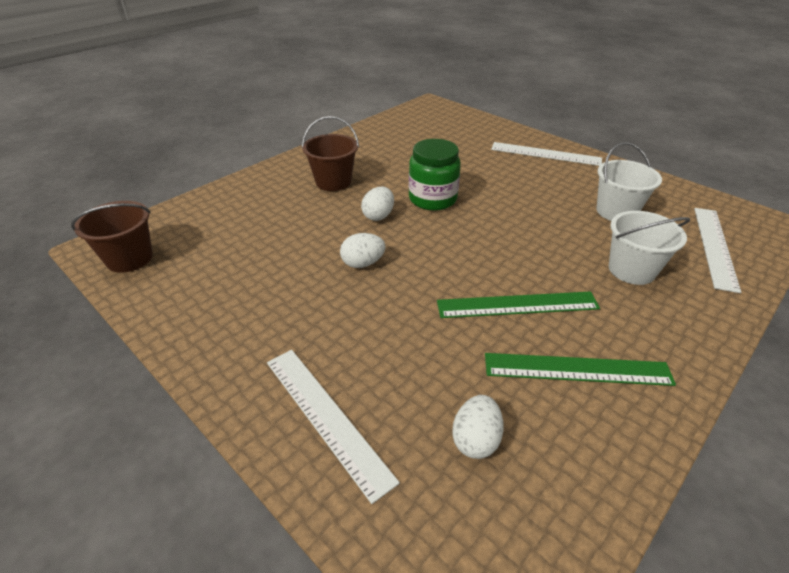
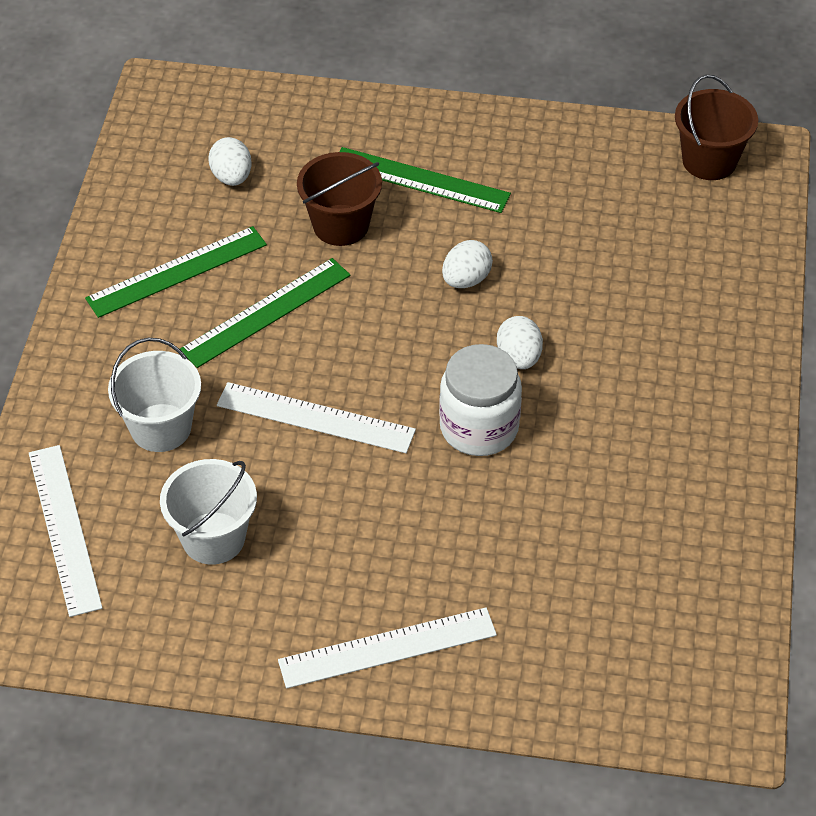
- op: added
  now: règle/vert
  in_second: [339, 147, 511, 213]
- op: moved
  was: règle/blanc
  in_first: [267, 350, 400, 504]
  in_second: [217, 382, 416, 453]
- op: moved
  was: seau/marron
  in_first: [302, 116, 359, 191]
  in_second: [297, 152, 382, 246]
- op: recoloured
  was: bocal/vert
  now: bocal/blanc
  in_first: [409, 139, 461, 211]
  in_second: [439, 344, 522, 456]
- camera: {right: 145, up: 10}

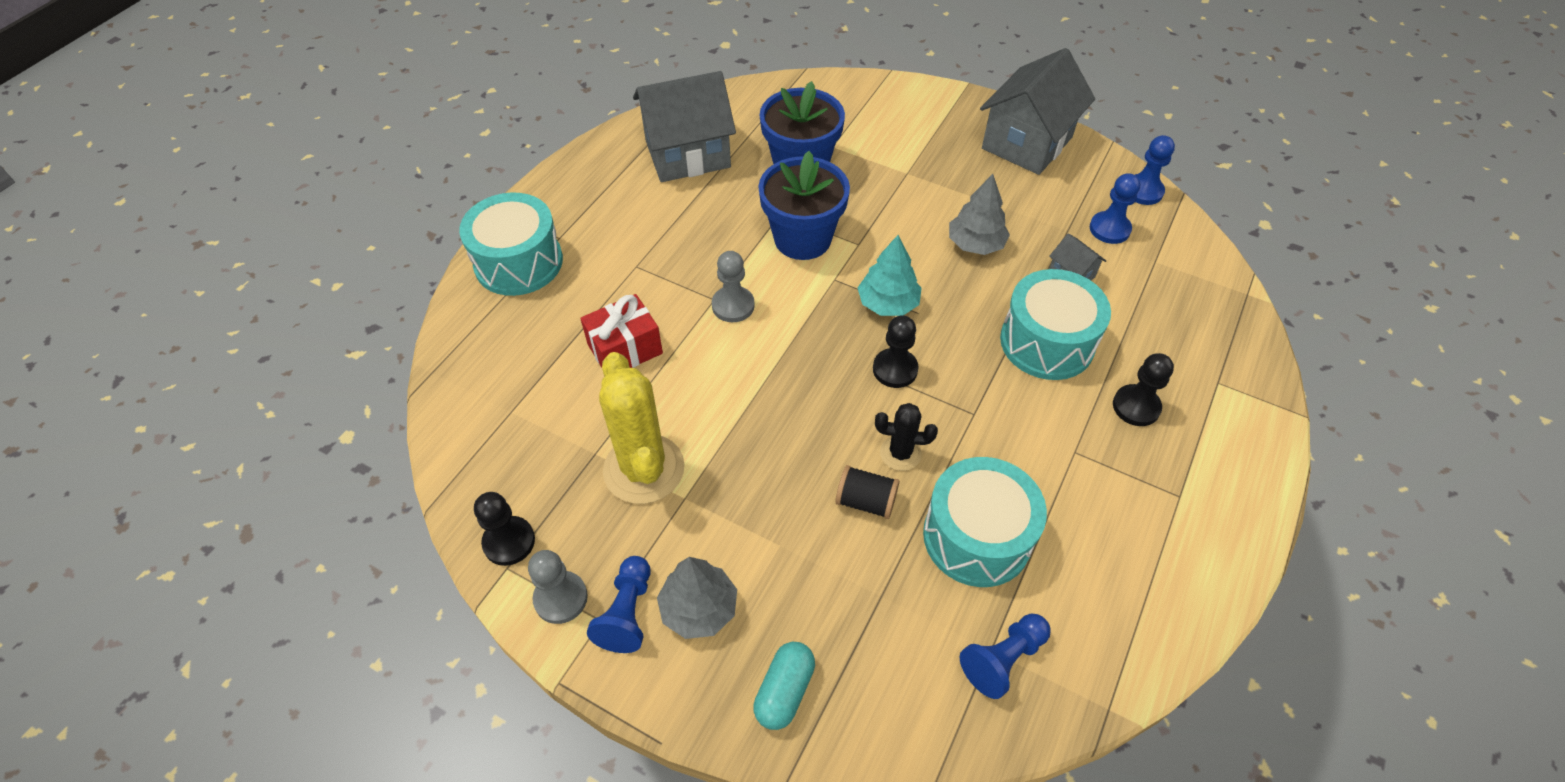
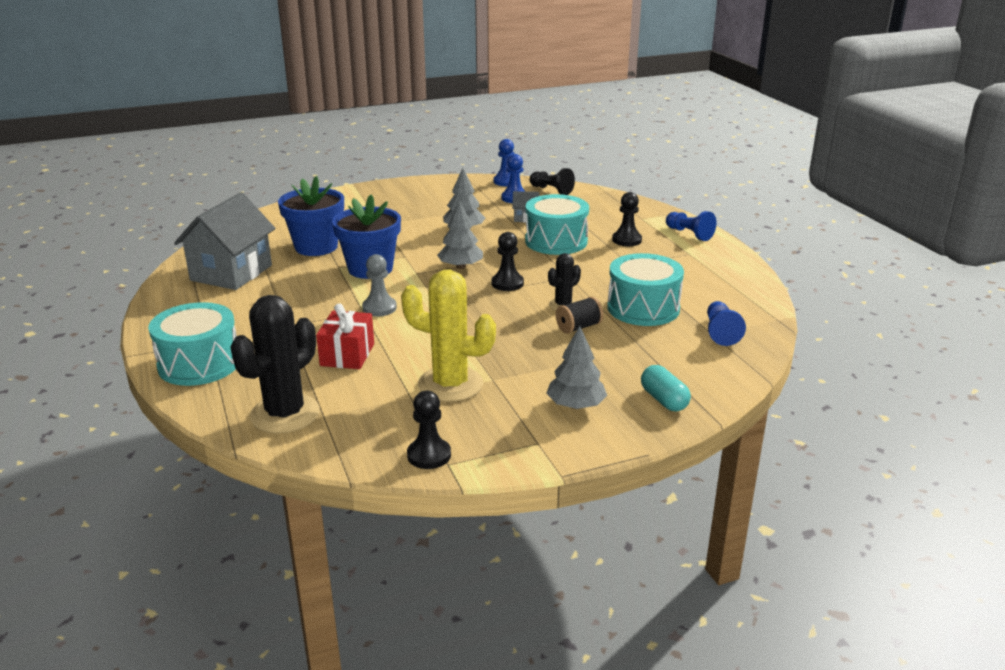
- op: removed
  was: pion/gris
  in_first: [528, 550, 588, 624]
- op: removed
  was: maison/gris
  in_first: [980, 48, 1095, 175]
- op: added
  now: cactus/noir
  in_second: [230, 295, 320, 434]
- op: added
  now: pion/noir
  in_second: [530, 168, 575, 195]
- op: moved
  was: pion/bleu
  in_first: [587, 556, 651, 653]
  in_second: [666, 211, 716, 241]
- op: recoloured
  was: arbre/turquoise
  now: arbre/gris
  in_first: [857, 235, 922, 316]
  in_second: [437, 201, 483, 269]
- camera: {right: -50, up: -25}

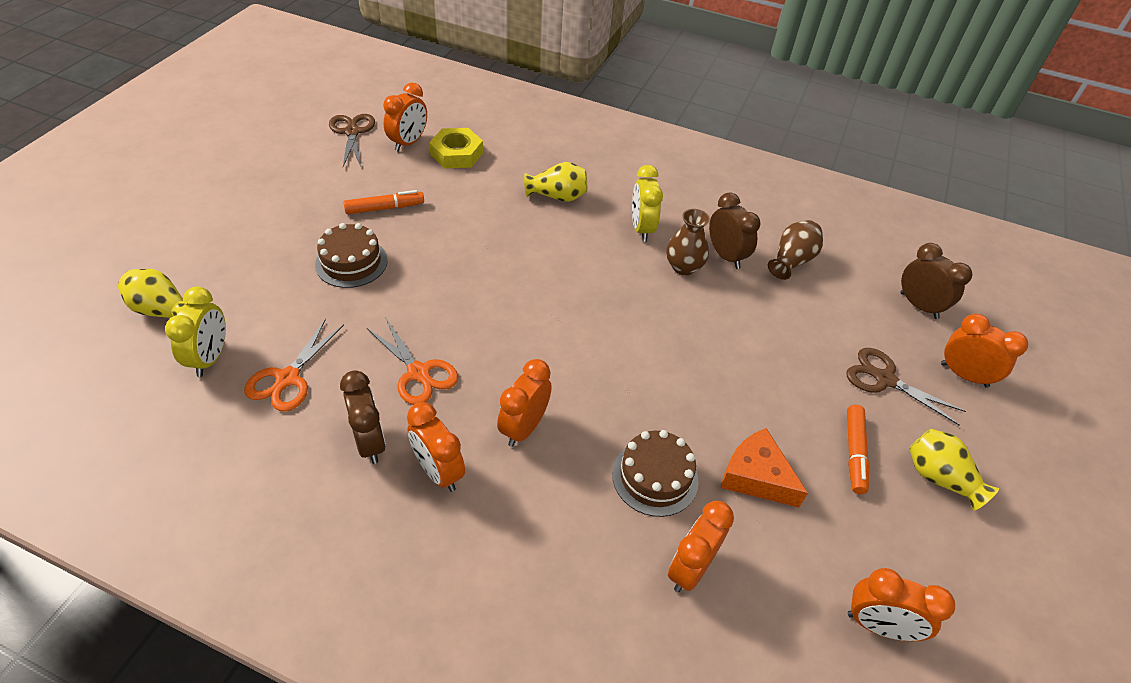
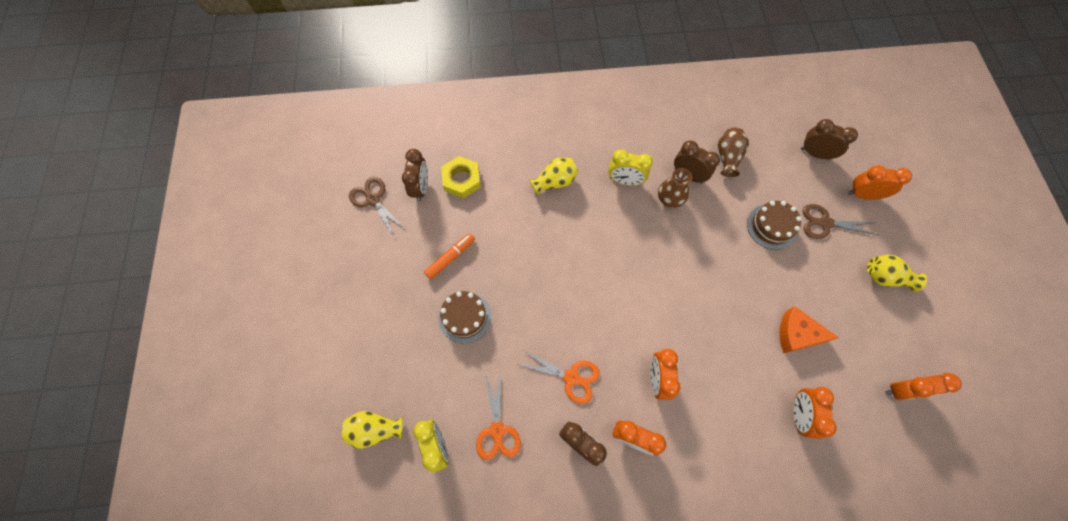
- op: removed
  was: feutre/orange
  in_first: [847, 405, 870, 494]
- op: moved
  was: gâteau/marron
  in_first: [612, 430, 699, 517]
  in_second: [747, 201, 801, 250]
- op: recoloured
  was: réveil/orange
  now: réveil/marron
  in_first: [383, 83, 427, 151]
  in_second: [402, 149, 428, 201]
- op: turned
  was: réveil/jaune
  in_first: [632, 165, 663, 242]
  in_second: [608, 149, 653, 186]
  clockwise: -45
- camera: {right: -25, up: 20}

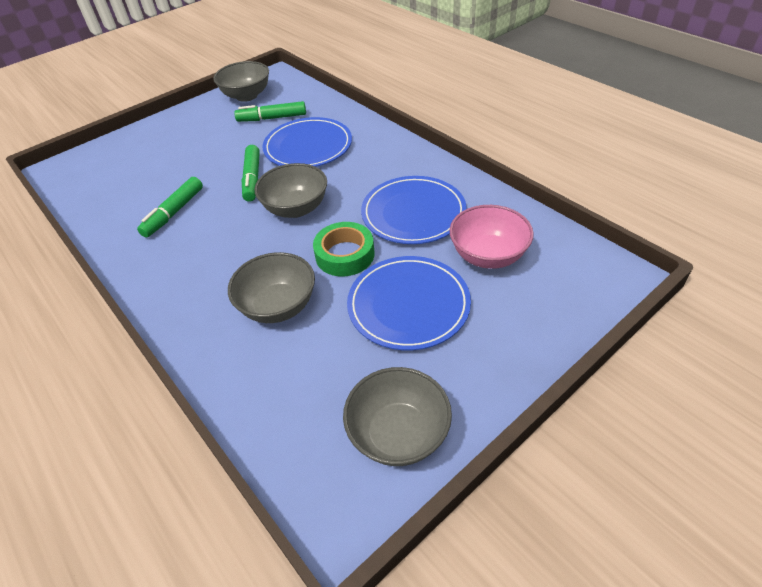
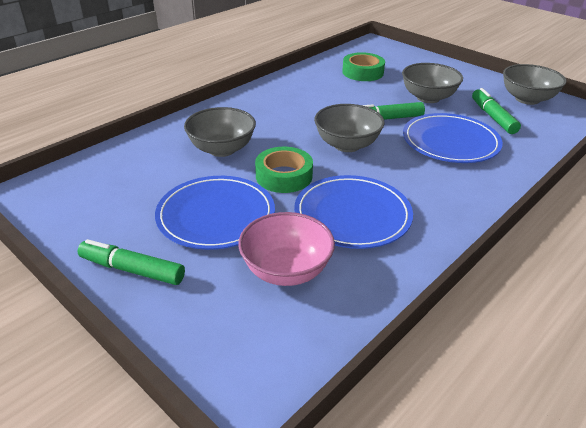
- op: added
  now: ruban adhésif/vert
  in_second: [342, 52, 385, 81]
- op: moved
  was: feutre/vert
  in_first: [137, 177, 203, 238]
  in_second: [78, 239, 185, 285]
- op: moved
  was: bol/gris
  in_first: [343, 367, 452, 466]
  in_second: [402, 63, 463, 103]
- camera: {right: 80, up: -10}

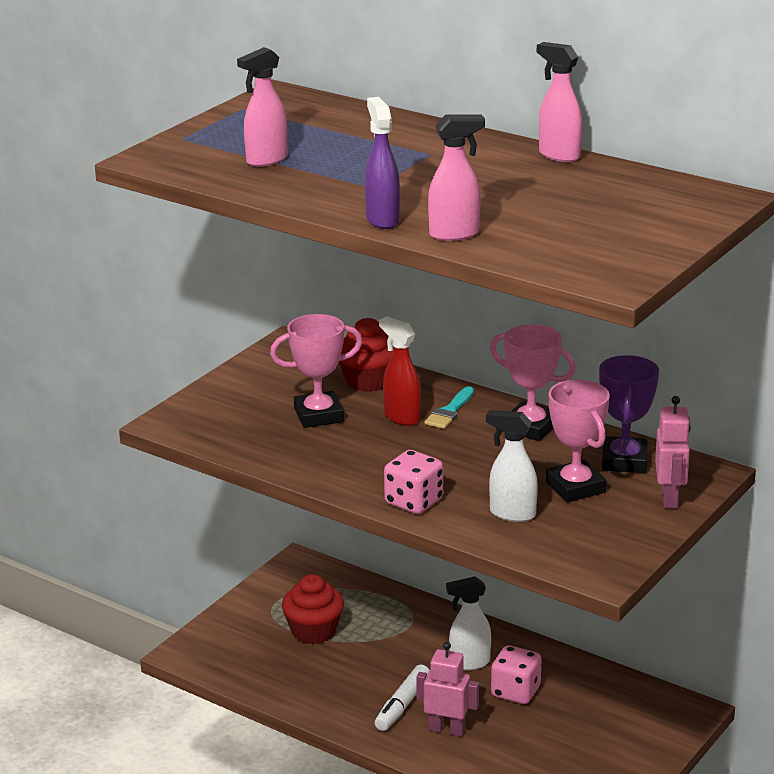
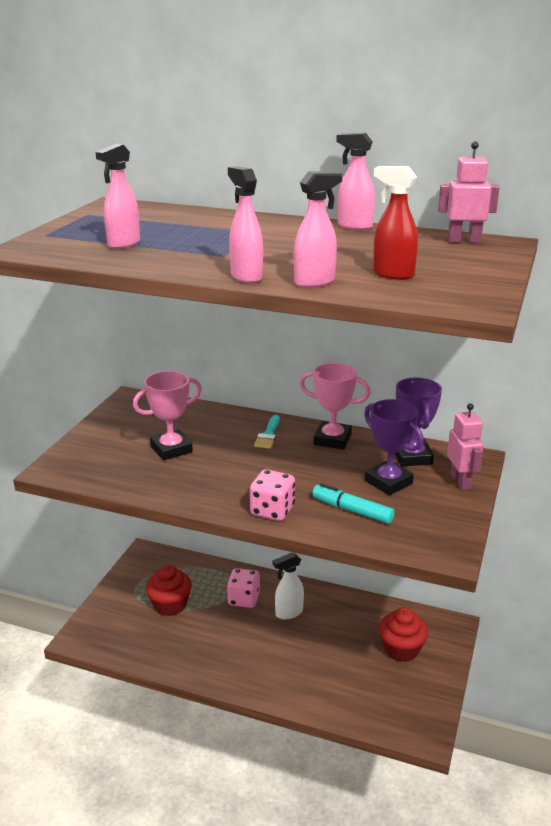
- op: removed
  was: feutre/blanc
  in_first: [375, 665, 430, 731]
- op: moved
  was: muffin/rouge
  in_first: [339, 318, 394, 392]
  in_second: [379, 607, 428, 662]
- op: moved
  was: vaporisateur/rouge
  in_first: [379, 316, 421, 426]
  in_second: [373, 166, 418, 280]
- op: moved
  was: robot/rose
  in_first: [416, 642, 479, 736]
  in_second: [438, 142, 500, 243]
- op: moved
  was: dé/rose
  in_first: [491, 645, 542, 704]
  in_second: [227, 568, 260, 608]
- op: replaced
  was: vaporisateur/blanc
  now: feutre/turquoise
  in_first: [486, 410, 538, 522]
  in_second: [312, 483, 395, 524]
- op: recoloured
  was: vaporisateur/violet
  now: vaporisateur/rose
  in_first: [365, 97, 400, 229]
  in_second: [228, 166, 263, 283]
- op: recoloured
  was: trophée/rose
  now: trophée/violet
  in_first: [546, 380, 610, 502]
  in_second: [364, 399, 424, 495]
- camera: {right: -15, up: 0}

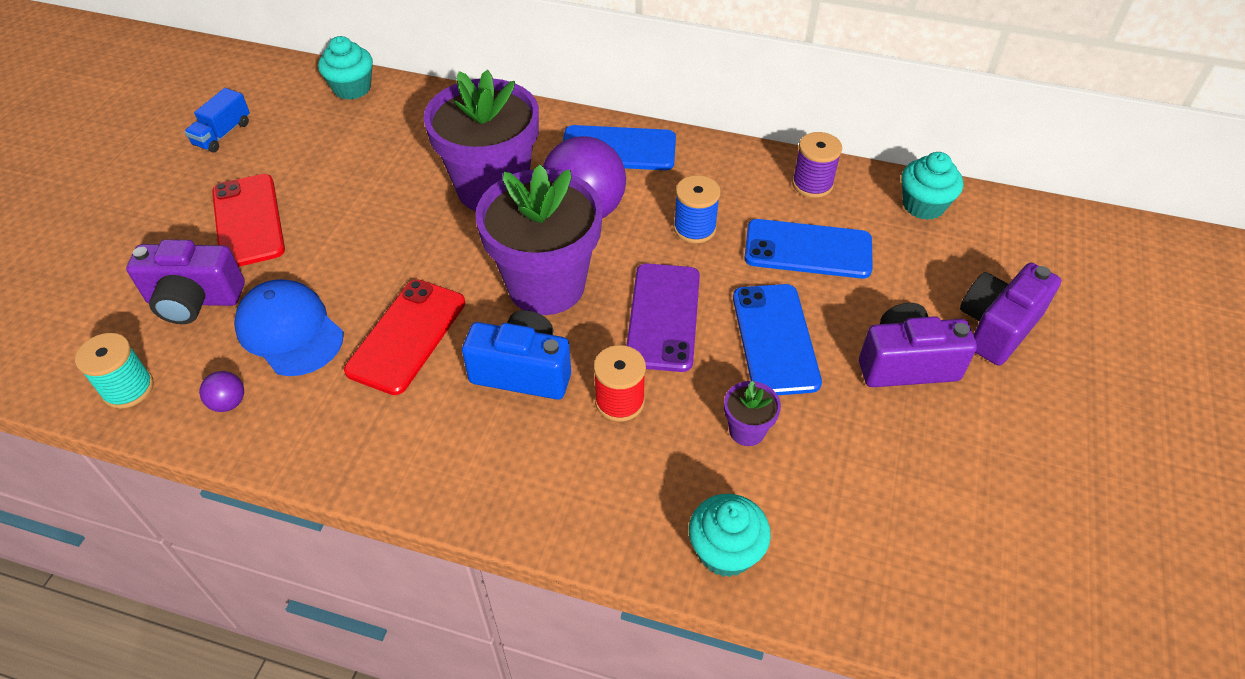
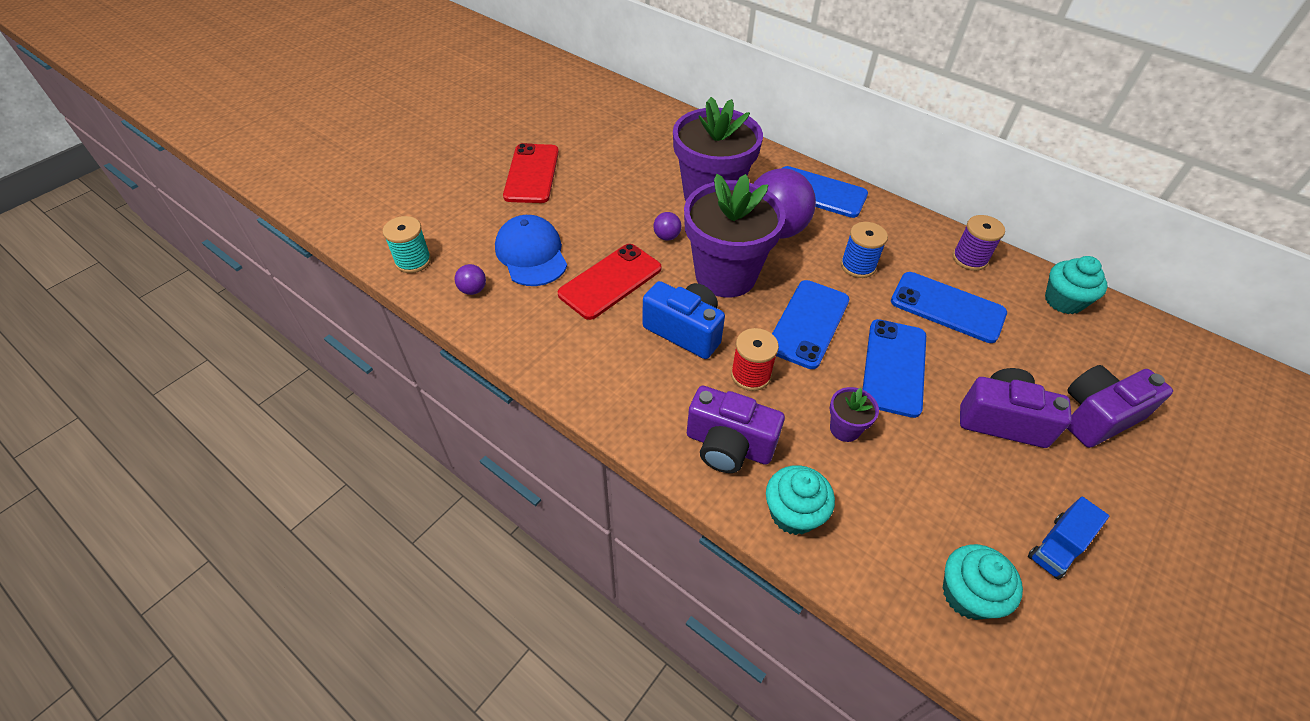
- op: added
  now: balle/violet
  in_second: [653, 212, 681, 240]
- op: moved
  was: appareil photo/violet
  in_first: [126, 240, 245, 324]
  in_second: [687, 386, 785, 473]
- op: moved
  was: camion/bleu
  in_first: [185, 88, 250, 152]
  in_second: [1028, 497, 1109, 579]
- op: moved
  was: muffin/turquoise
  in_first: [318, 36, 373, 100]
  in_second: [943, 544, 1023, 620]
- op: recoloured
  was: téléphone/violet
  now: téléphone/bleu
  in_first: [626, 263, 700, 372]
  in_second: [772, 280, 849, 369]
- camera: {right: 20, up: 0}

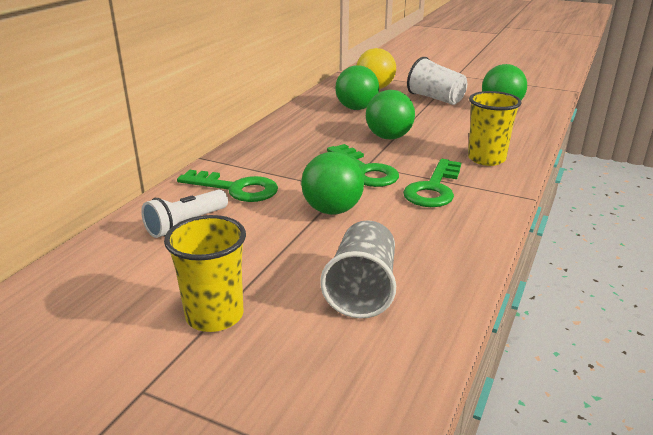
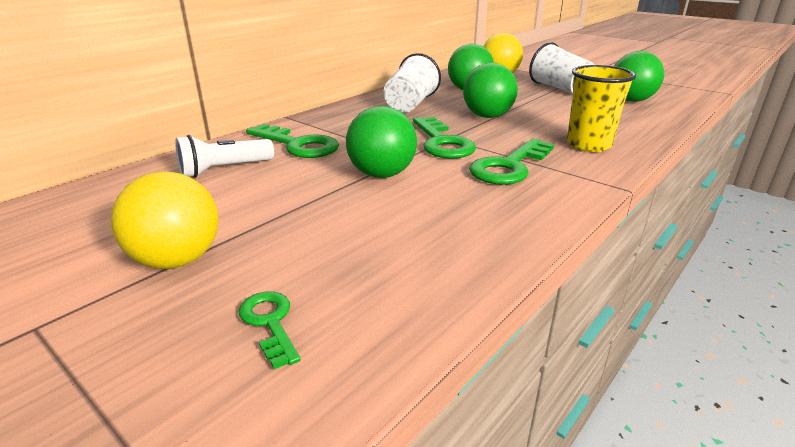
- op: removed
  was: gobelet/gris
  in_first: [320, 220, 396, 319]
- op: added
  now: clé/vert
  in_second: [239, 291, 300, 369]
- op: added
  now: gobelet/blanc
  in_second: [384, 53, 441, 113]
- op: replaced
  was: gobelet/jaune
  now: balle/jaune
  in_first: [164, 215, 246, 332]
  in_second: [111, 171, 219, 269]
- camera: {right: 15, up: 0}

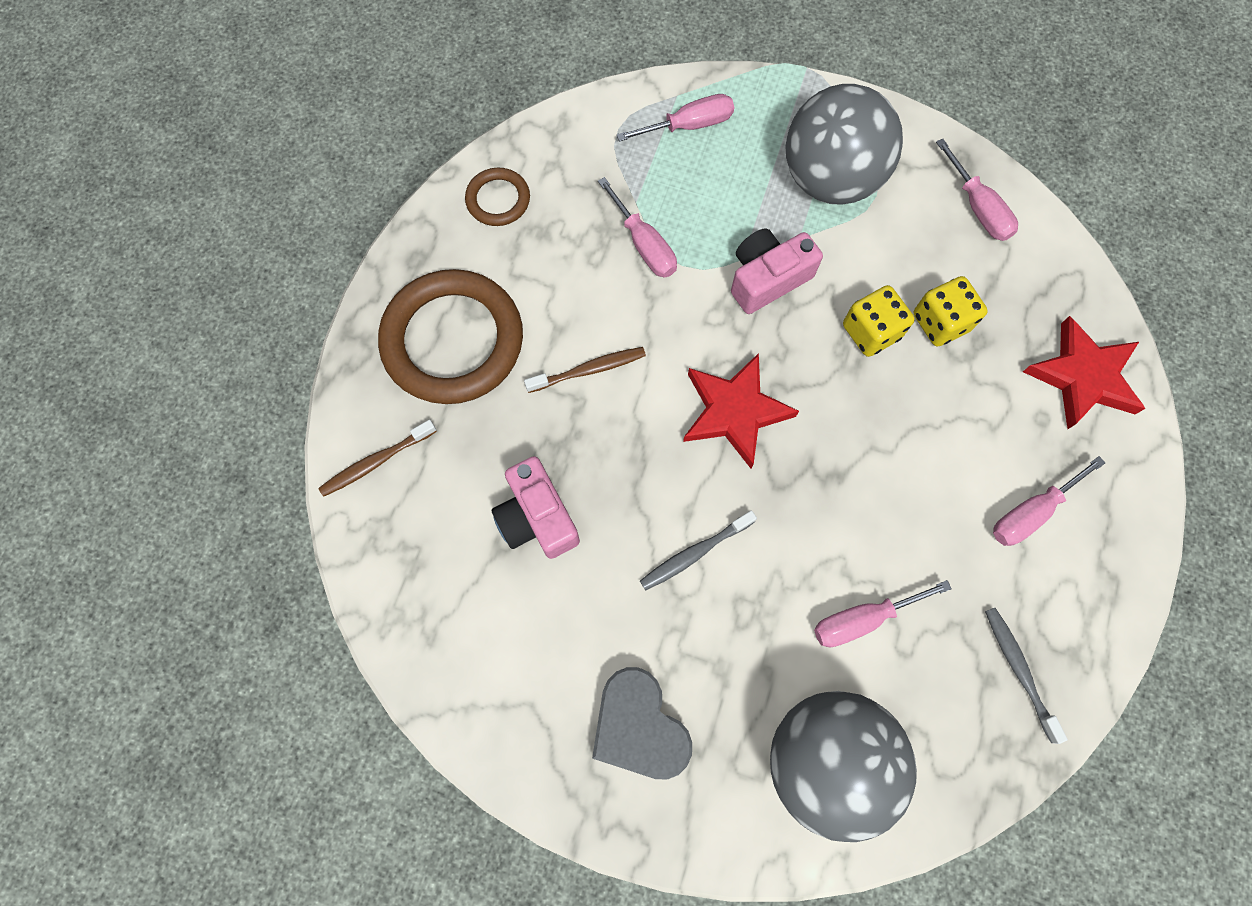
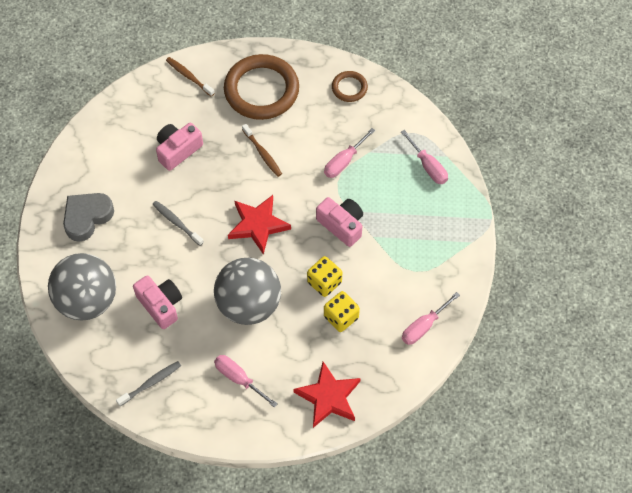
- op: moved
  was: balle/gris
  in_first: [785, 84, 903, 205]
  in_second: [214, 257, 281, 325]
- op: replaced
  was: tournevis/rose
  now: appareil photo/rose
  in_first: [814, 580, 952, 647]
  in_second: [133, 275, 182, 329]
- camera: {right: 75, up: -10}

